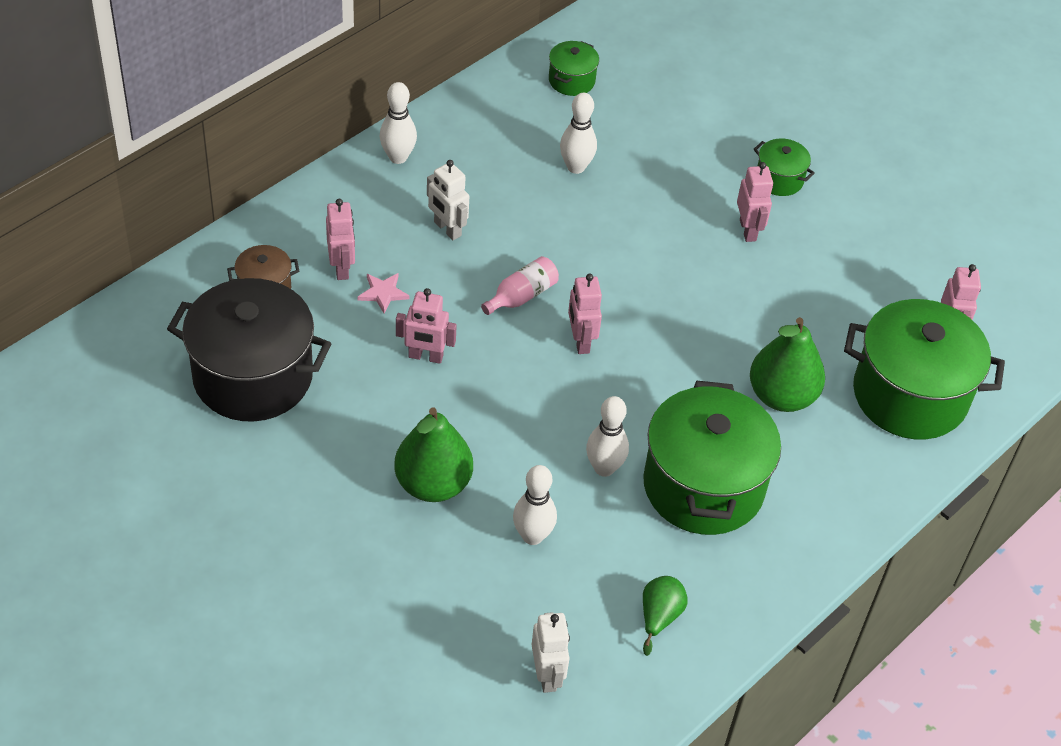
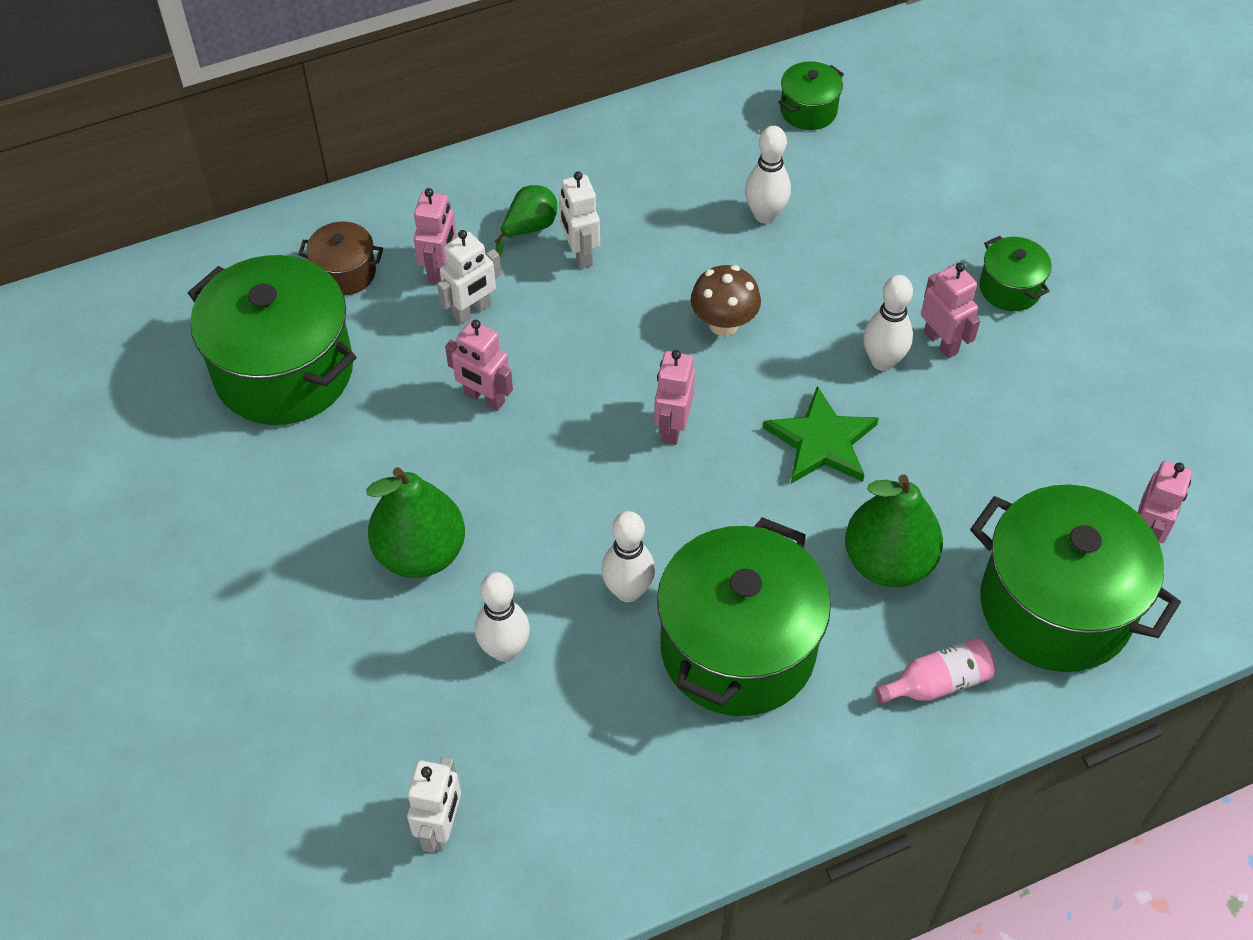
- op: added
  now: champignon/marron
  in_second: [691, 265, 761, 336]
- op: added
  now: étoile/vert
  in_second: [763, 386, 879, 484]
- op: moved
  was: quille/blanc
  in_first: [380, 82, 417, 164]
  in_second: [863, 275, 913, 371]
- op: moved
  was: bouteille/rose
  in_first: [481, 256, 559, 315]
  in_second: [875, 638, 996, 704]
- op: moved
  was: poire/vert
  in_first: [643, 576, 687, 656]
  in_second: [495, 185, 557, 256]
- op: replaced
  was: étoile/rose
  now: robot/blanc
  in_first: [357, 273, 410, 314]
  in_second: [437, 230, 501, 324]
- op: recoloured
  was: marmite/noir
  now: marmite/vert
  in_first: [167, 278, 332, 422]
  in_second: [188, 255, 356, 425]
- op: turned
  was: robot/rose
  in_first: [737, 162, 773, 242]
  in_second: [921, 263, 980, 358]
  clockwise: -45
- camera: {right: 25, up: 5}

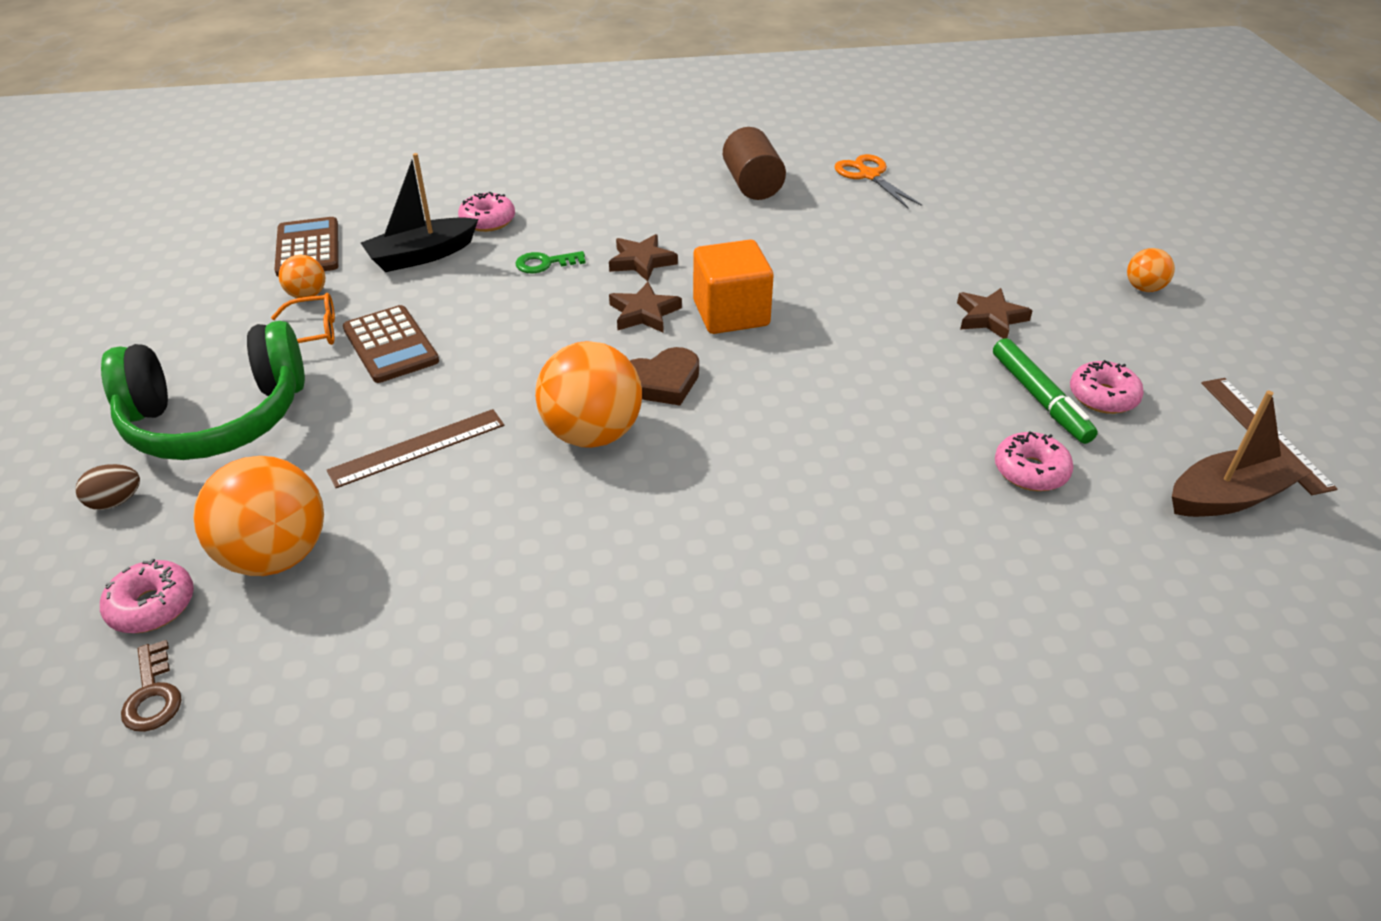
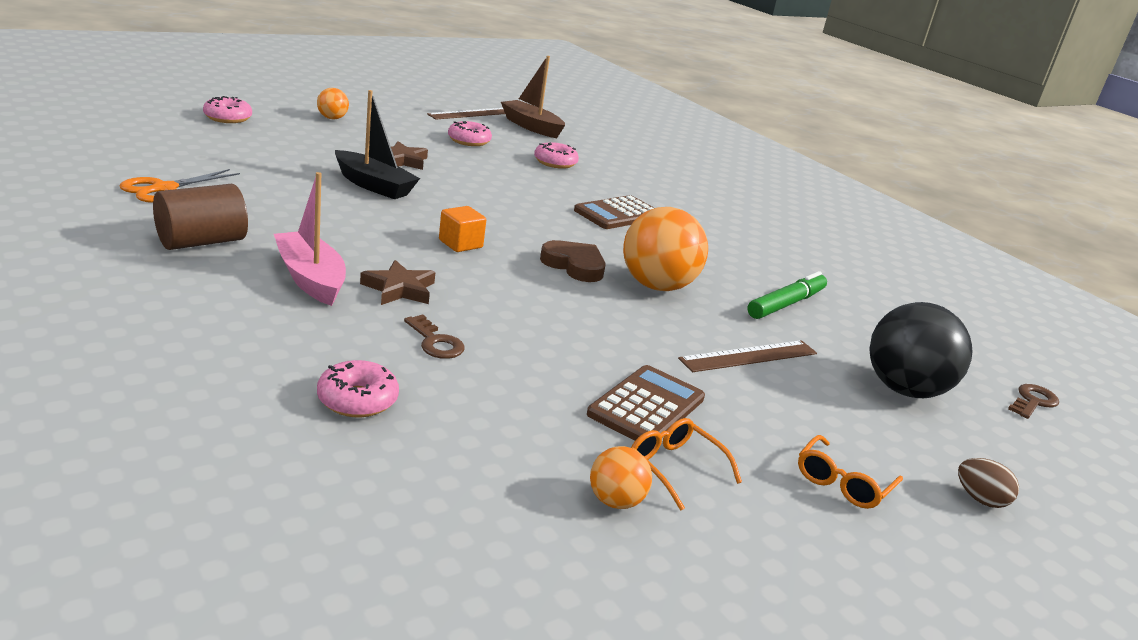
- op: removed
  was: étoile/marron
  in_first: [609, 282, 682, 333]
- op: added
  now: bateau/rose
  in_second: [274, 172, 346, 306]
- op: moved
  was: beignet/rose
  in_first: [100, 559, 194, 633]
  in_second: [203, 96, 252, 123]
- op: moved
  was: calculatrice/marron
  in_first: [274, 217, 339, 277]
  in_second: [574, 195, 654, 229]
- op: moved
  was: bateau/noir
  in_first: [361, 153, 478, 272]
  in_second: [335, 90, 420, 199]
- op: moved
  was: feutre/vert
  in_first: [993, 338, 1098, 444]
  in_second: [747, 271, 827, 319]
- op: replaced
  was: casque audio/vert
  now: lunettes/orange
  in_first: [101, 321, 305, 460]
  in_second: [798, 435, 903, 509]
- op: recoloured
  was: balle/orange
  now: balle/noir
  in_first: [193, 456, 324, 576]
  in_second: [869, 302, 972, 398]
- op: recoloured
  was: clé/vert
  now: clé/marron
  in_first: [516, 251, 586, 273]
  in_second: [404, 314, 465, 359]
- op: turned
  was: règle/marron
  in_first: [327, 409, 504, 488]
  in_second: [678, 340, 817, 372]
  clockwise: -60
- op: resized
  was: cube/orange
  in_first: [693, 240, 774, 334]
  in_second: [439, 206, 486, 252]
  ratio: 0.58
- camera: {right: -120, up: -15}

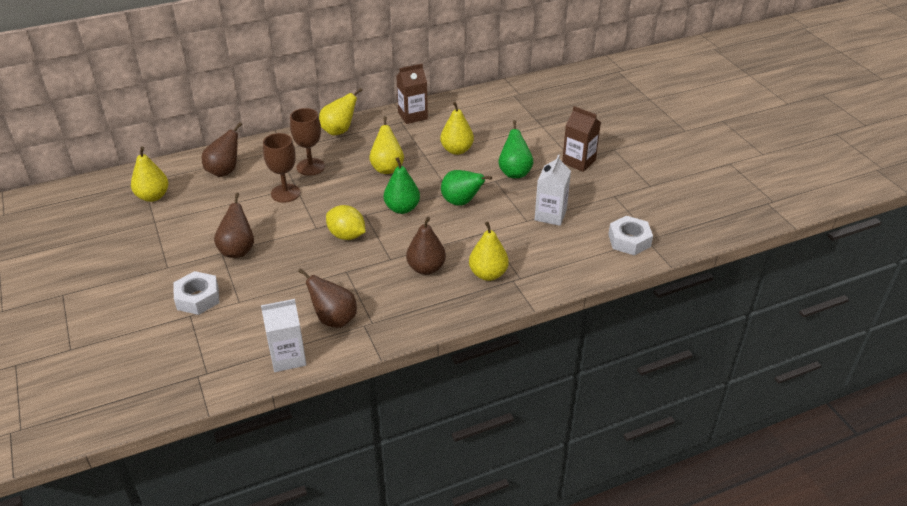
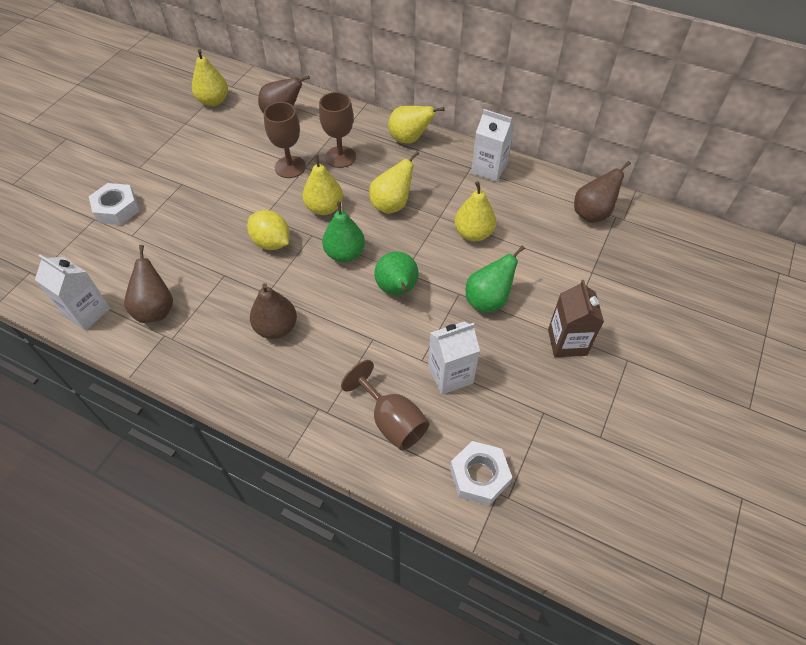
- op: added
  now: verre à pied/marron
  in_second: [341, 360, 430, 451]
- op: moved
  was: poire/marron
  in_first: [214, 193, 254, 258]
  in_second: [574, 161, 631, 223]
- op: moved
  was: poire/jaune
  in_first: [469, 222, 509, 281]
  in_second: [303, 154, 343, 215]
- op: recoloured
  was: brique de lait/marron
  now: brique de lait/blanc
  in_first: [396, 64, 428, 124]
  in_second: [471, 109, 515, 182]
- op: turned
  was: citron/jaune
  in_first: [326, 205, 366, 240]
  in_second: [247, 210, 290, 250]
  clockwise: -45
- camera: {right: 50, up: 15}

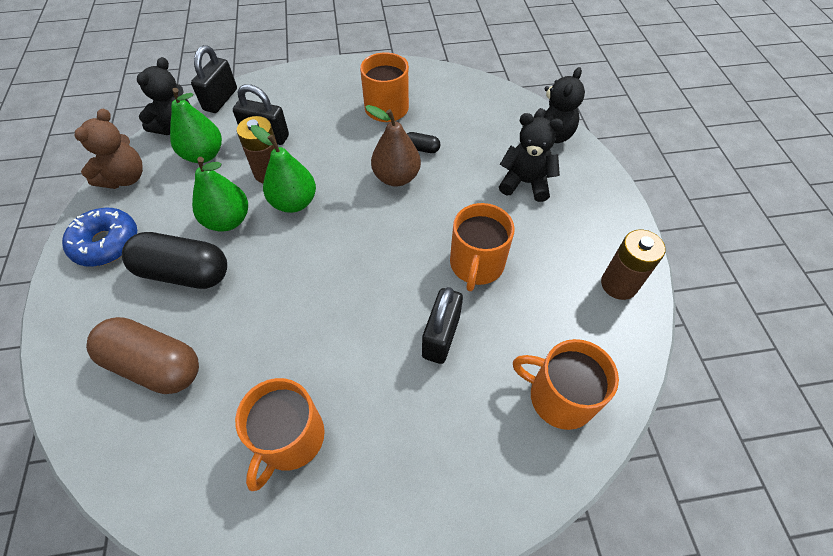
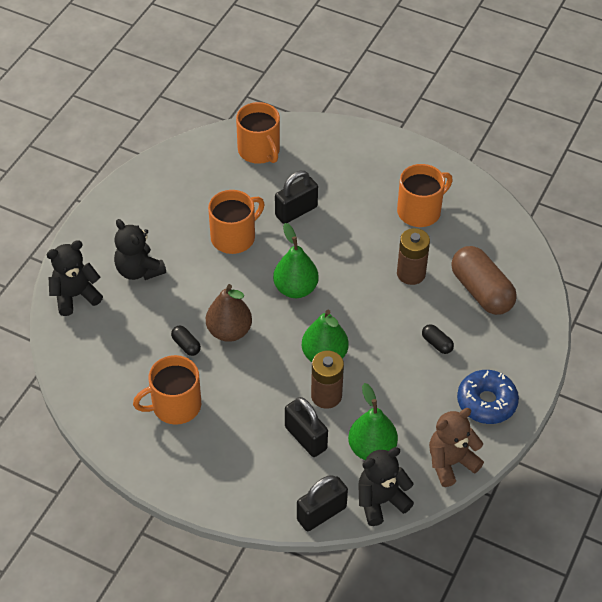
- op: moved
  was: poire/vert
  in_first: [192, 157, 248, 231]
  in_second: [273, 223, 319, 298]
- op: moved
  was: pile/marron
  in_first: [601, 230, 665, 300]
  in_second: [397, 228, 430, 285]
- op: resized
  was: gélule/noir
  in_first: [122, 232, 227, 289]
  in_second: [422, 324, 454, 354]
  ratio: 0.44
- camera: {right: -145, up: -5}

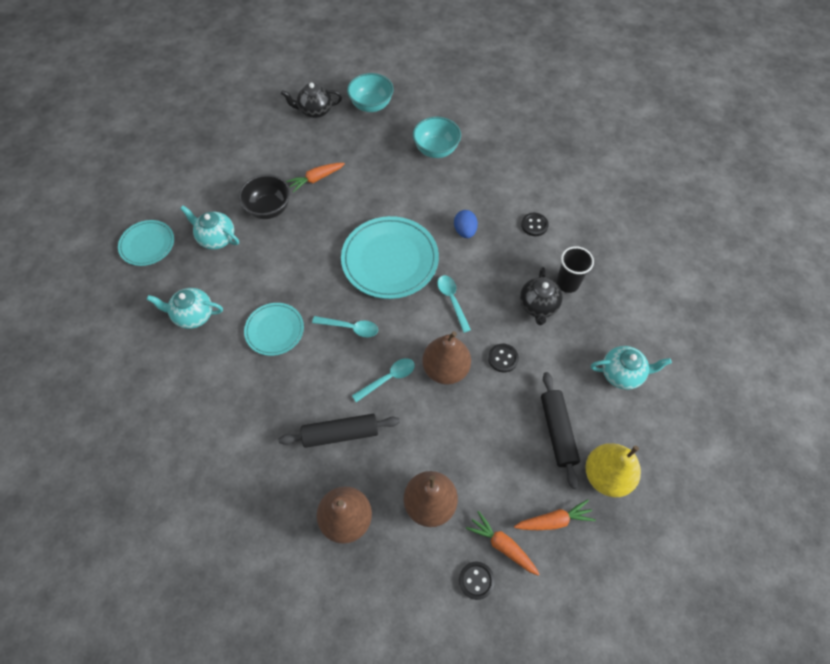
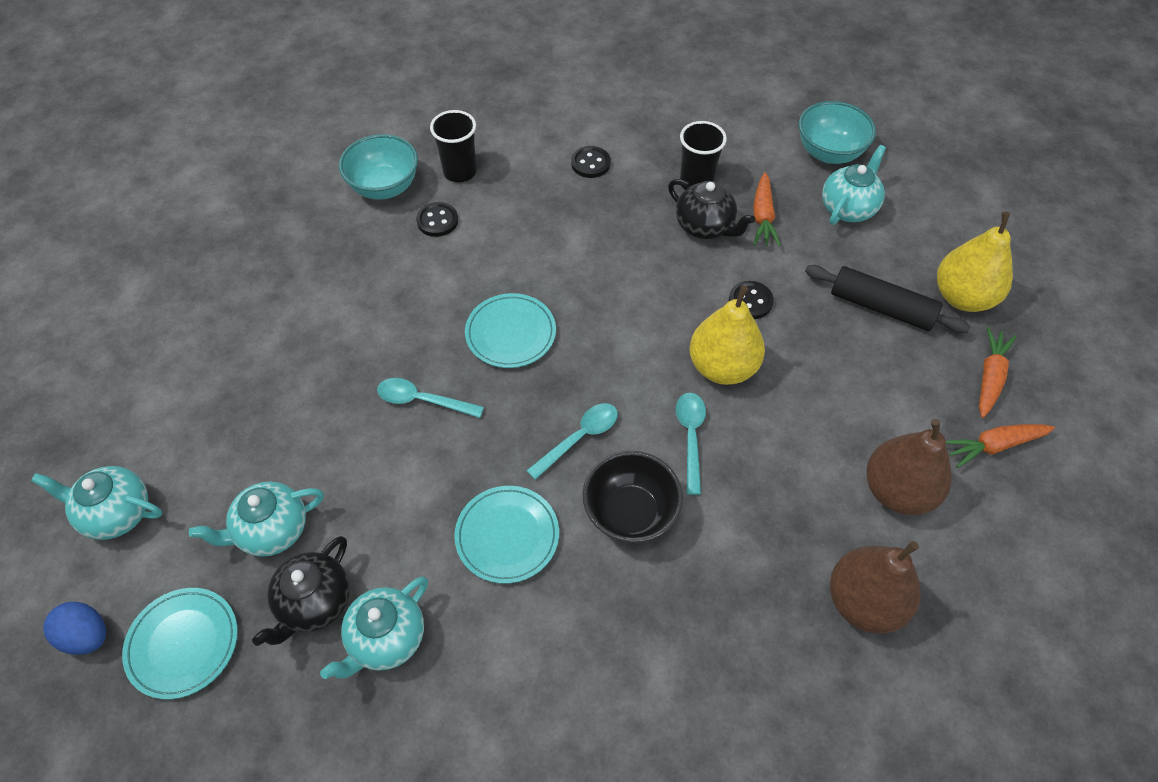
- op: removed
  was: rouleau à pâtisserie/noir
  in_first: [278, 414, 400, 448]
- op: added
  now: théière/turquoise
  in_second: [31, 466, 162, 540]
- op: added
  now: gobelet/noir
  in_second: [430, 110, 477, 182]
- op: moved
  was: bol/noir
  in_first: [238, 174, 290, 219]
  in_second: [582, 451, 683, 544]
- op: moved
  was: théière/noir
  in_first: [281, 83, 342, 118]
  in_second: [252, 536, 350, 646]
- op: moved
  was: carotte/orange
  in_first: [286, 163, 345, 193]
  in_second: [753, 172, 781, 246]
- op: moved
  was: bol/turquoise
  in_first: [347, 73, 393, 112]
  in_second: [799, 101, 876, 164]
- op: moved
  was: cuillère/turquoise
  in_first: [437, 275, 471, 333]
  in_second: [377, 378, 484, 418]
- op: moved
  was: œuf/bleu
  in_first: [454, 210, 478, 238]
  in_second: [43, 602, 106, 655]
- op: moved
  was: bouton/noir
  in_first: [459, 562, 495, 600]
  in_second: [416, 202, 458, 237]
- op: recoloured
  was: poire/marron
  now: poire/jaune
  in_first: [422, 331, 471, 385]
  in_second: [689, 286, 765, 385]
- op: resized
  was: assiette/turquoise
  in_first: [341, 216, 439, 299]
  in_second: [465, 293, 556, 368]
  ratio: 0.57
- camera: {right: -55, up: -5}

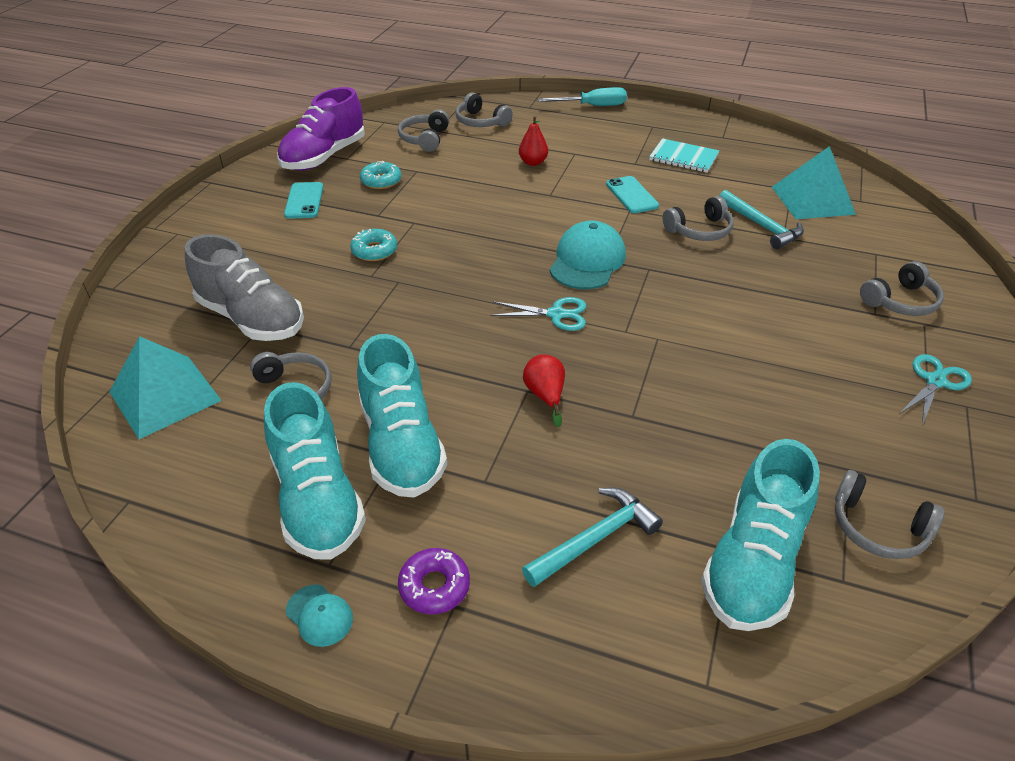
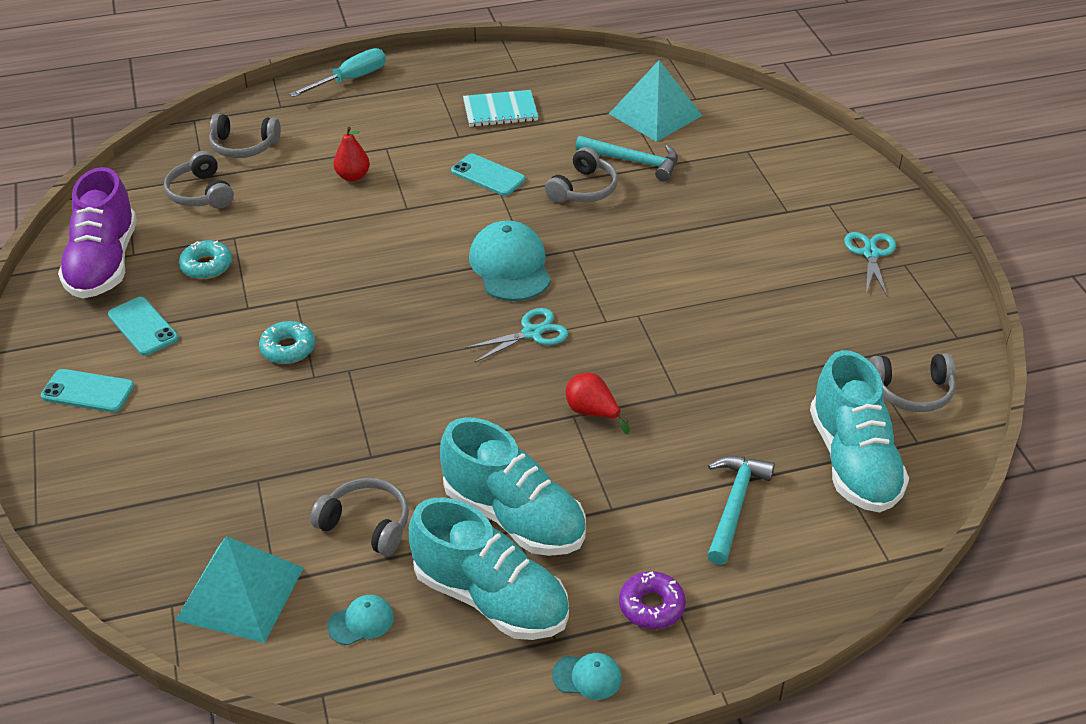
- op: removed
  was: chaussure/gris
  in_first: [185, 234, 304, 341]
- op: removed
  was: casque audio/gris
  in_first: [860, 261, 944, 316]
- op: added
  now: téléphone/turquoise
  in_second: [41, 369, 134, 412]
- op: added
  now: casquette/turquoise
  in_second: [327, 595, 394, 645]
- camera: {right: -35, up: 0}

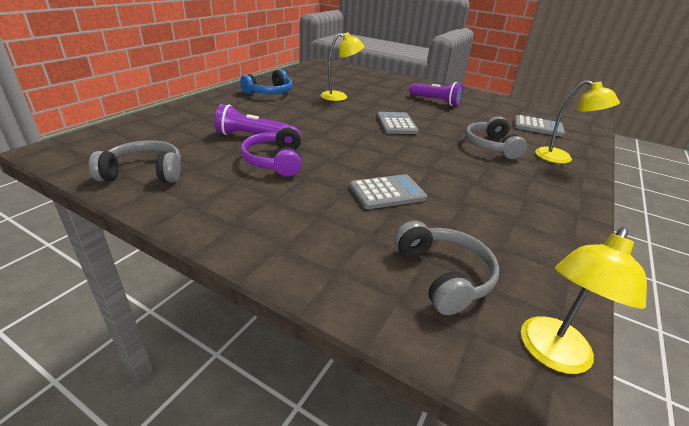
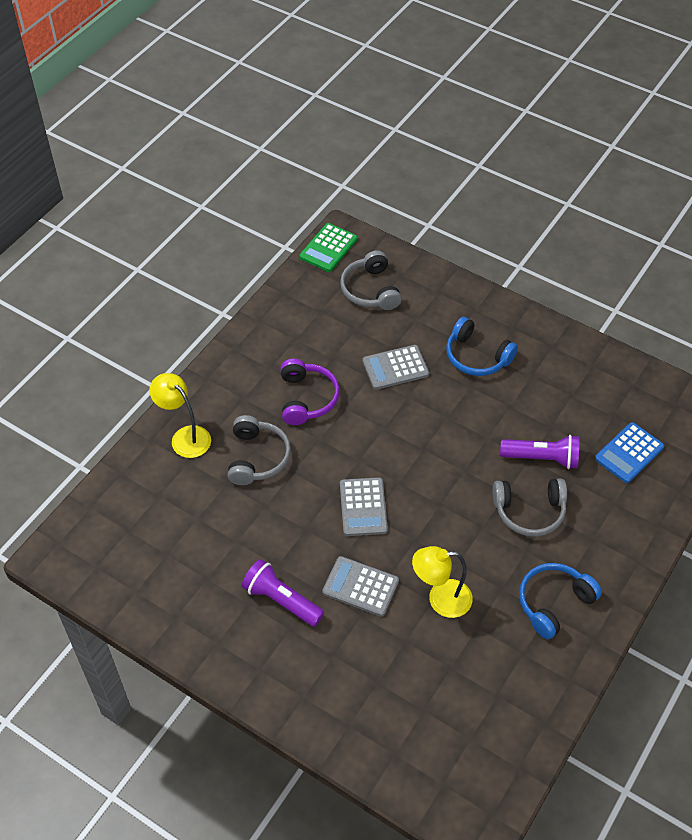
- op: added
  now: casque audio/bleu
  in_second: [446, 317, 518, 376]
- op: added
  now: calculatrice/bleu
  in_second: [595, 422, 664, 483]
- op: moved
  was: casque audio/gris
  in_first: [89, 140, 181, 182]
  in_second: [493, 478, 567, 537]
- op: moved
  was: casque audio/violet
  in_first: [241, 125, 302, 177]
  in_second: [280, 359, 340, 425]
- op: moved
  was: calculatrice/gris
  in_first: [514, 115, 565, 137]
  in_second: [322, 556, 399, 617]
- op: replaced
  was: lampe/jaune
  now: calculatrice/vert
  in_first: [521, 227, 647, 374]
  in_second: [300, 223, 357, 272]
- camera: {right: -175, up: 20}

